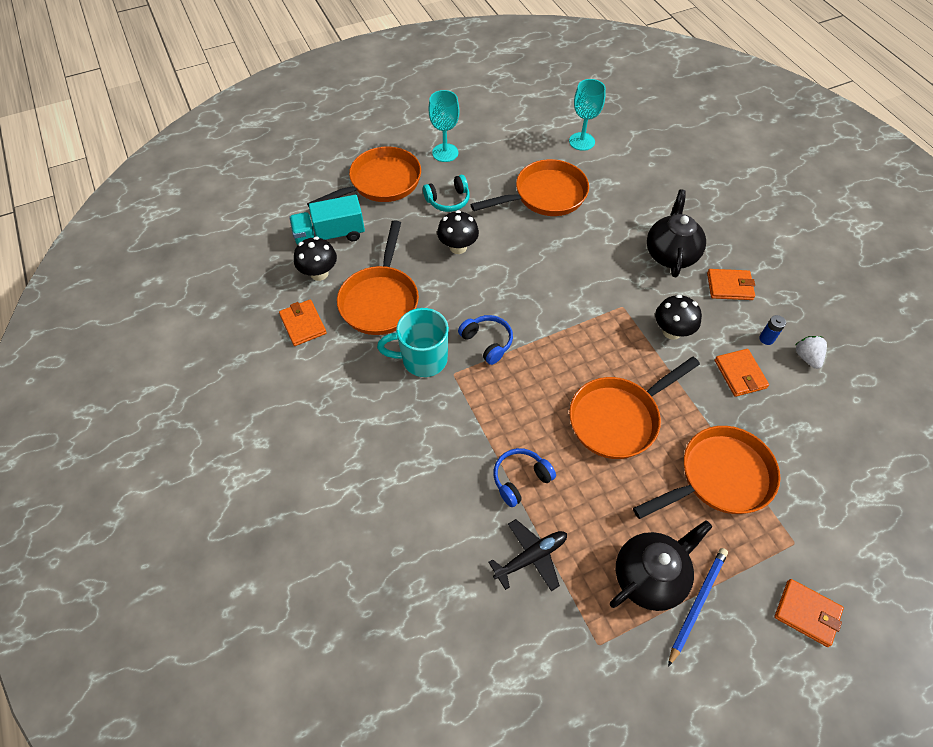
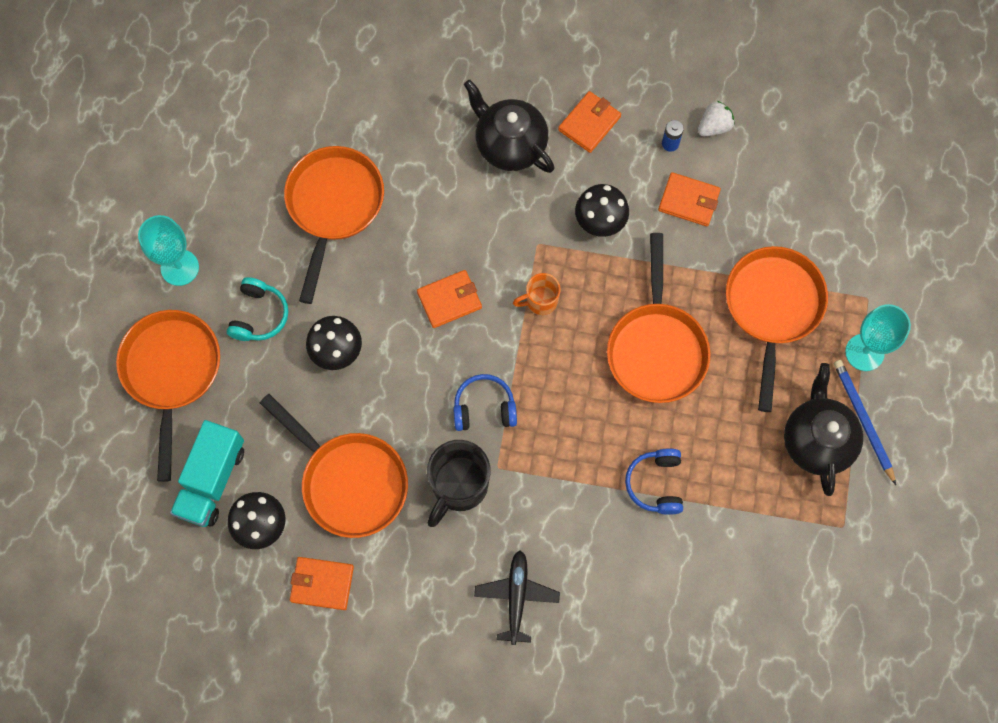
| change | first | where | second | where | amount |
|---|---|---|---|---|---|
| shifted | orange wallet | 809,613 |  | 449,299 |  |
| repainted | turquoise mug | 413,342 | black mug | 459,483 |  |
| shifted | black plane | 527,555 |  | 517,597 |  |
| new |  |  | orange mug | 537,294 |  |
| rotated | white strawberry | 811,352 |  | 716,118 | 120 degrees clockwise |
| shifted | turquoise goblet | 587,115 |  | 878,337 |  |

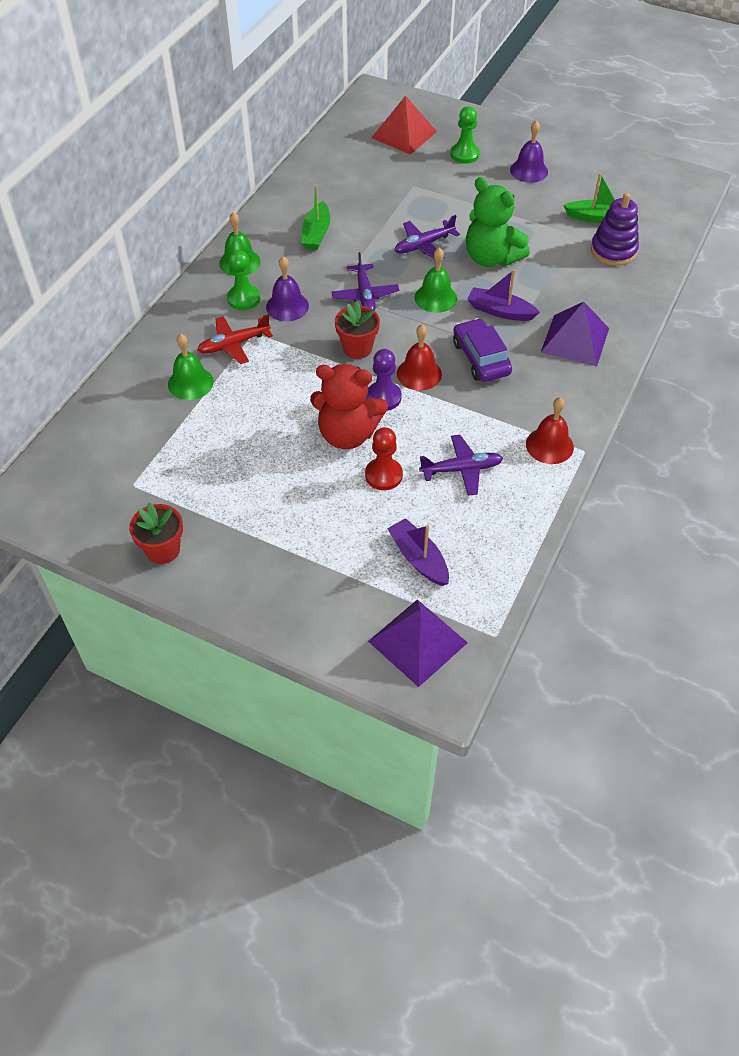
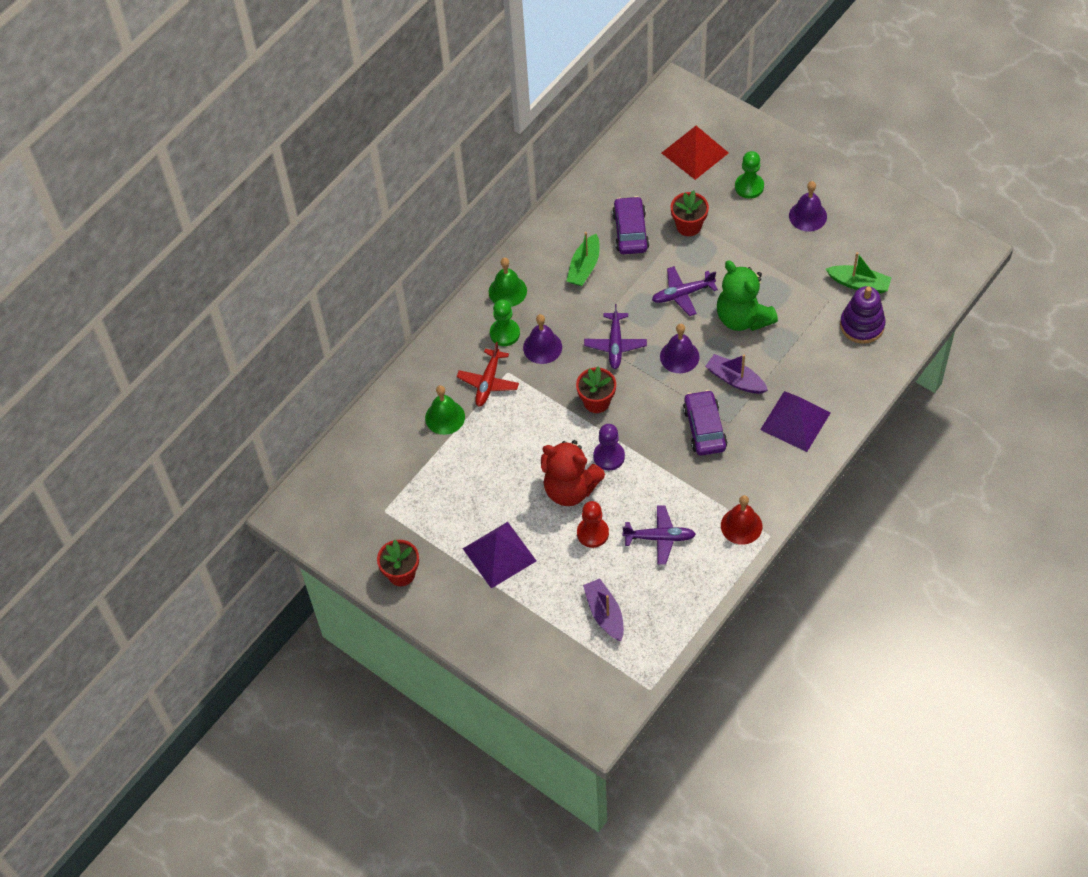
| change | first | where | second | where | amount |
|---|---|---|---|---|---|
| rotated | red plane | 235,339 |  | 488,374 | 60 degrees counterclockwise |
| shifted | purple pyramid | 418,643 |  | 499,555 |  |
| new |  |  | purple car | 630,225 |  |
| repainted | green bell | 436,280 | purple bell | 680,348 |  |
| new |  |  | red flower pot | 690,213 |  |
| gone | red bell | 419,358 |  |  |  |

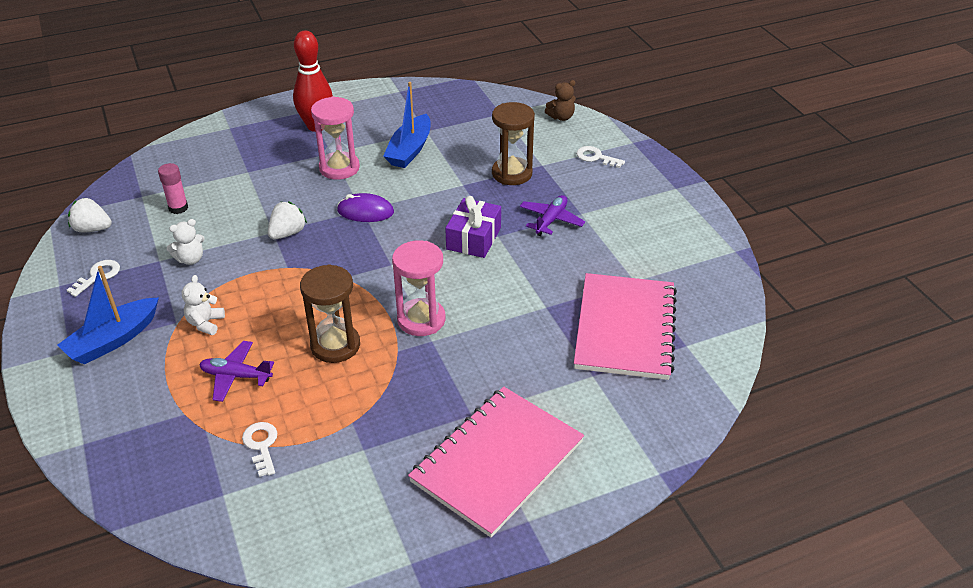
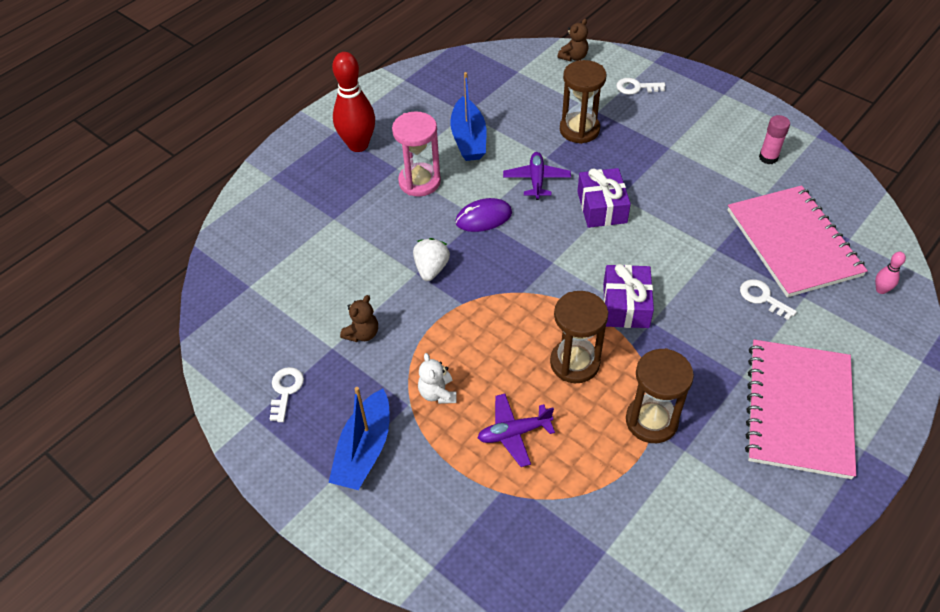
| change | first | where | second | where | amount |
|---|---|---|---|---|---|
| repainted | white teddy bear | 186,242 | brown teddy bear | 359,318 |  |
| shifted | purple plane | 552,215 |  | 537,176 |  |
| swapped | pink hourglass | 418,288 | purple gift | 628,296 |  |
| new |  |  | brown hourglass | 660,395 |  |
| shifted | white key | 259,449 |  | 768,299 |  |
| shifted | pink glue stick | 173,188 |  | 774,139 |  |
| new |  |  | pink bowling pin | 890,273 |  |
| gone | white strawberry | 90,215 |  |  |  |

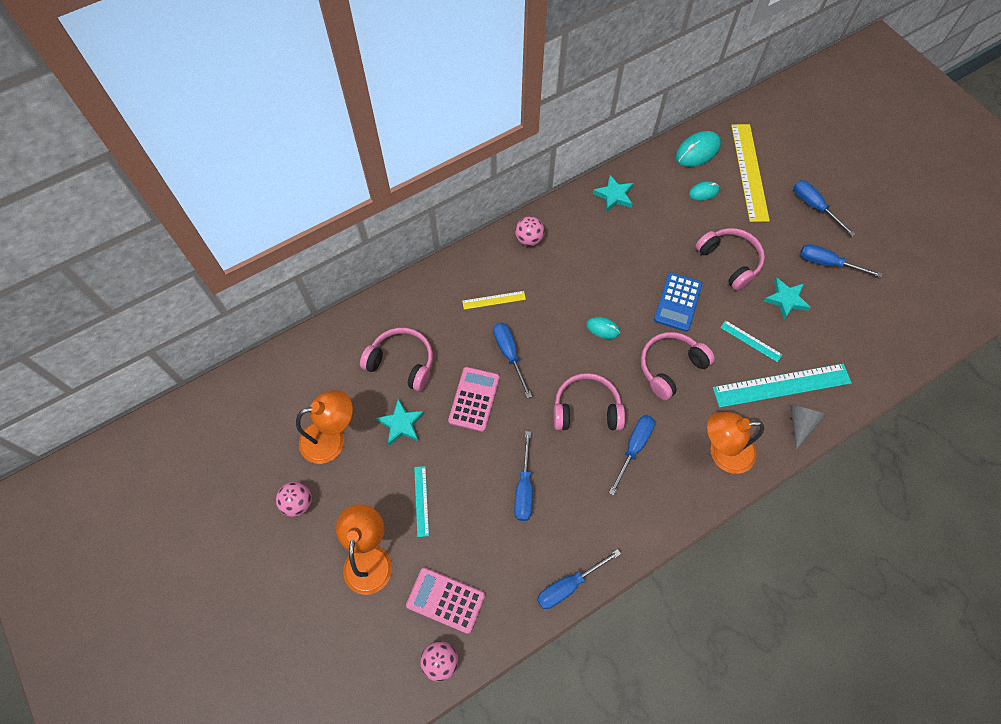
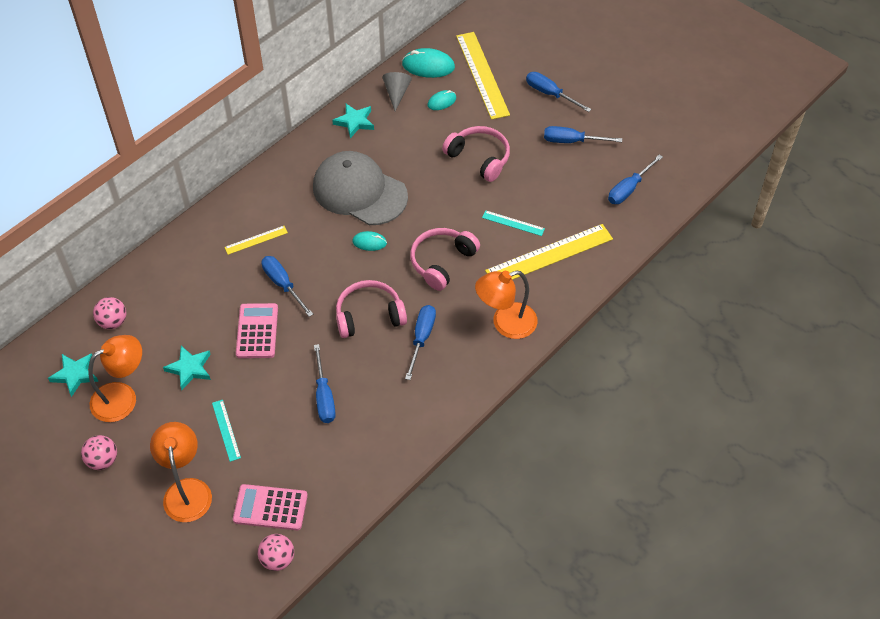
| change | first | where | second | where | amount |
|---|---|---|---|---|---|
| shifted | turquoise star | 787,299 |  | 73,375 |  |
| shifted | pink ball | 530,231 |  | 109,313 |  |
| new |  |  | grey cap | 360,188 |  |
| shifted | grey cone | 808,427 |  | 397,91 |  |
| rotated | turquoise mouse | 698,149 |  | 428,63 | 60 degrees clockwise |
| repainted | turquoise ruler | 782,386 | yellow ruler | 549,252 |  |
| shifted | blue screwdriver | 579,579 |  | 635,179 |  |
| gone | pink headphones | 396,359 |  |  |  |
| gone | blue calculator | 678,302 |  |  |  |

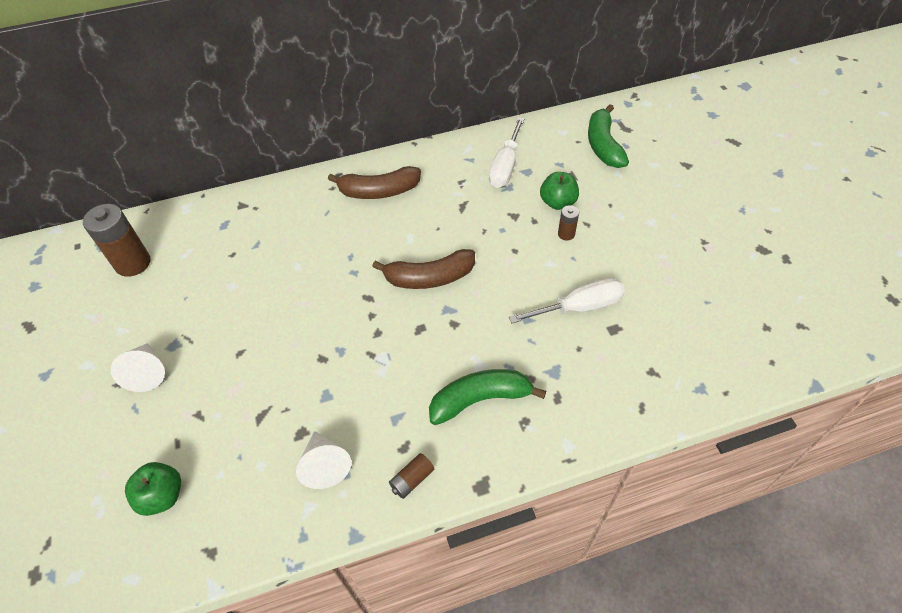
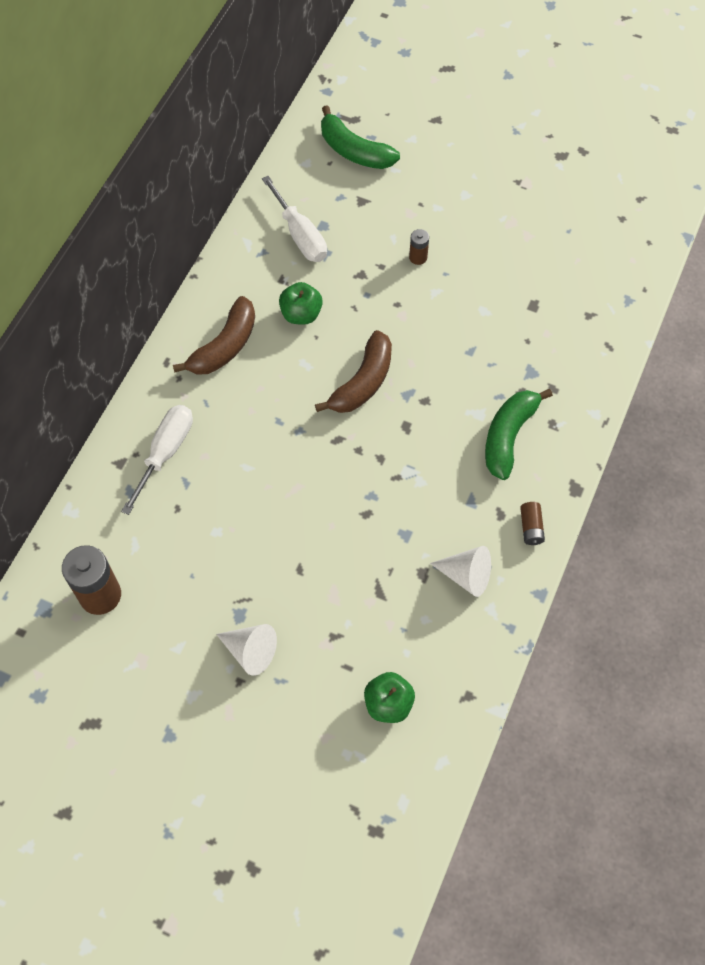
| change | first | where | second | where | amount |
|---|---|---|---|---|---|
| shifted | white screwdriver | 567,300 |  | 157,460 |  |
| shifted | green apple | 559,191 |  | 301,303 |  |

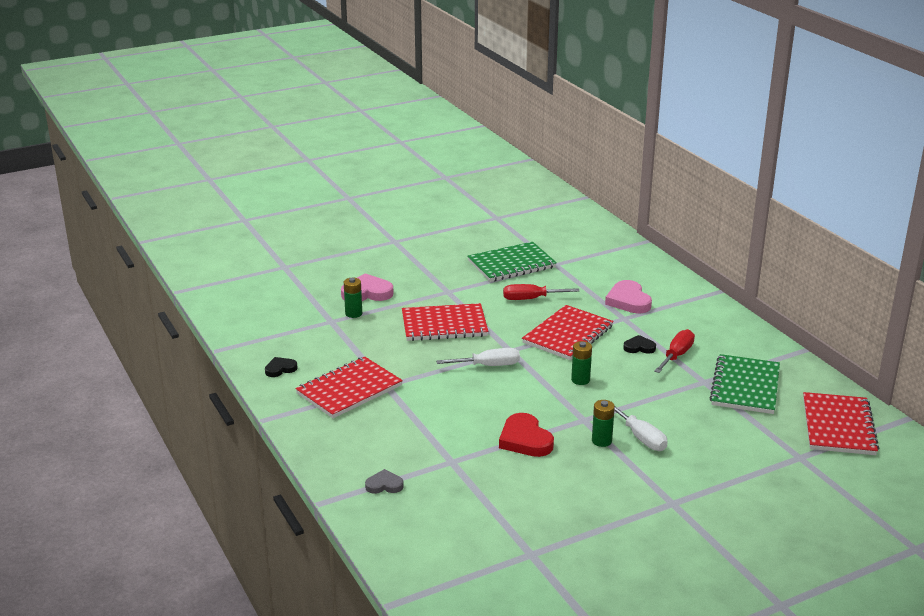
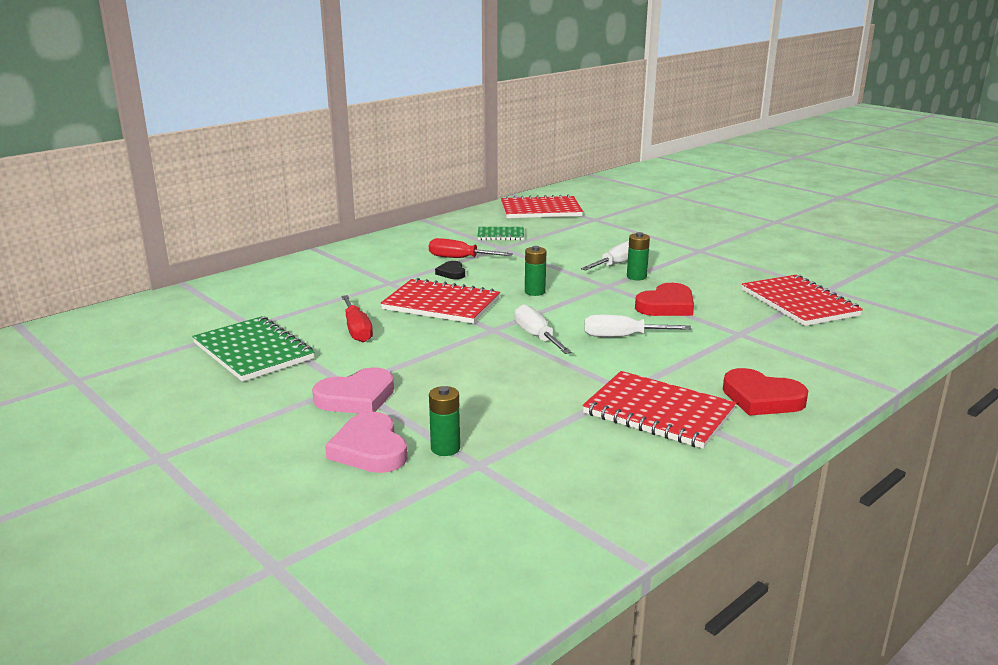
| change | first | where | second | where | amount |
|---|---|---|---|---|---|
| shifted | pink heart | 628,297 |  | 353,390 |  |
| scaled | green notebook | 745,384 |  | 501,233 | x0.56 |
| new |  |  | white screwdriver | 637,326 |  |
| new |  |  | red heart | 765,392 |  |
| shifted | red notebook | 445,322 |  | 802,300 |  |
| gone | black heart | 281,367 |  |  |  |
| gone | grey heart | 384,481 |  |  |  |

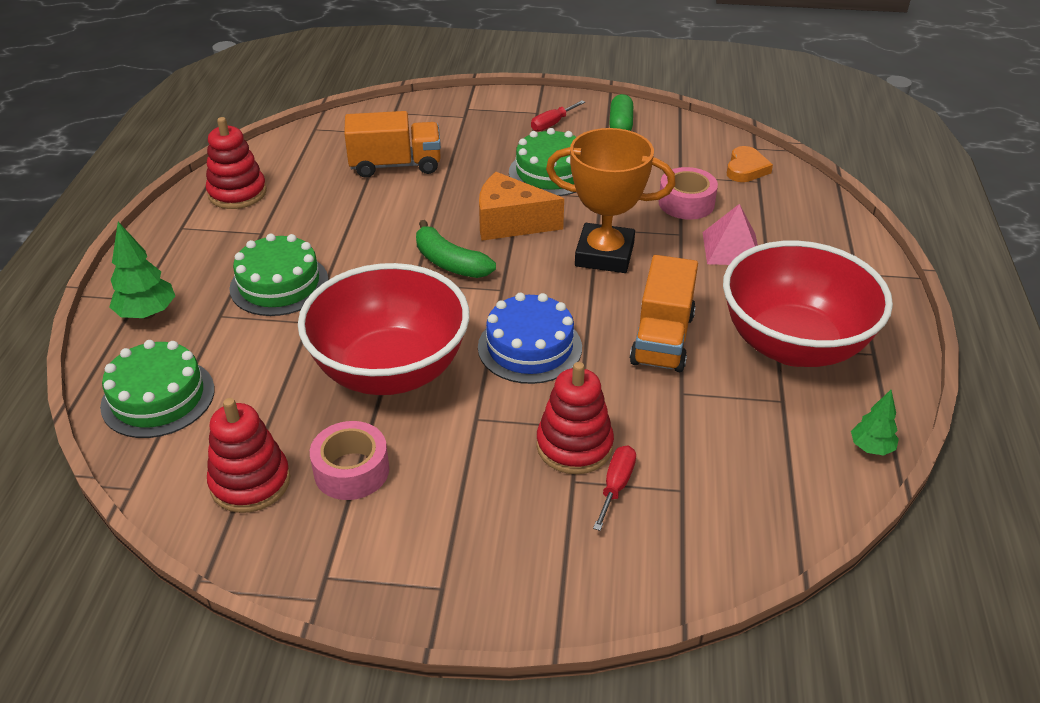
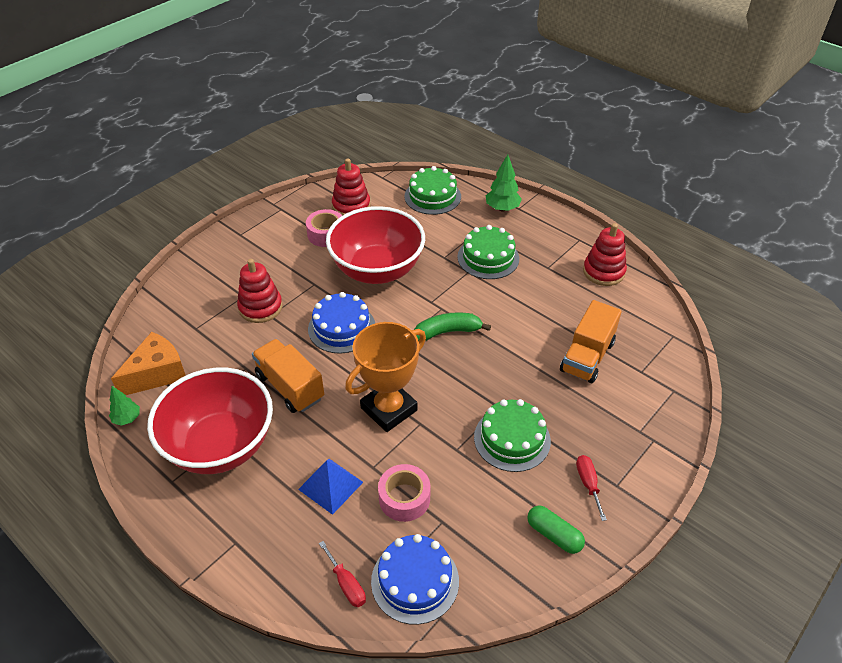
| change | first | where | second | where | amount |
|---|---|---|---|---|---|
| shifted | orange cheese | 521,206 |  | 148,363 |  |
| repainted | pink pyramid | 730,234 | blue pyramid | 330,487 |  |
| shifted | red screwdriver | 614,488 |  | 342,574 |  |
| swapped | orange heart | 750,164 | blue cake | 415,579 |  |

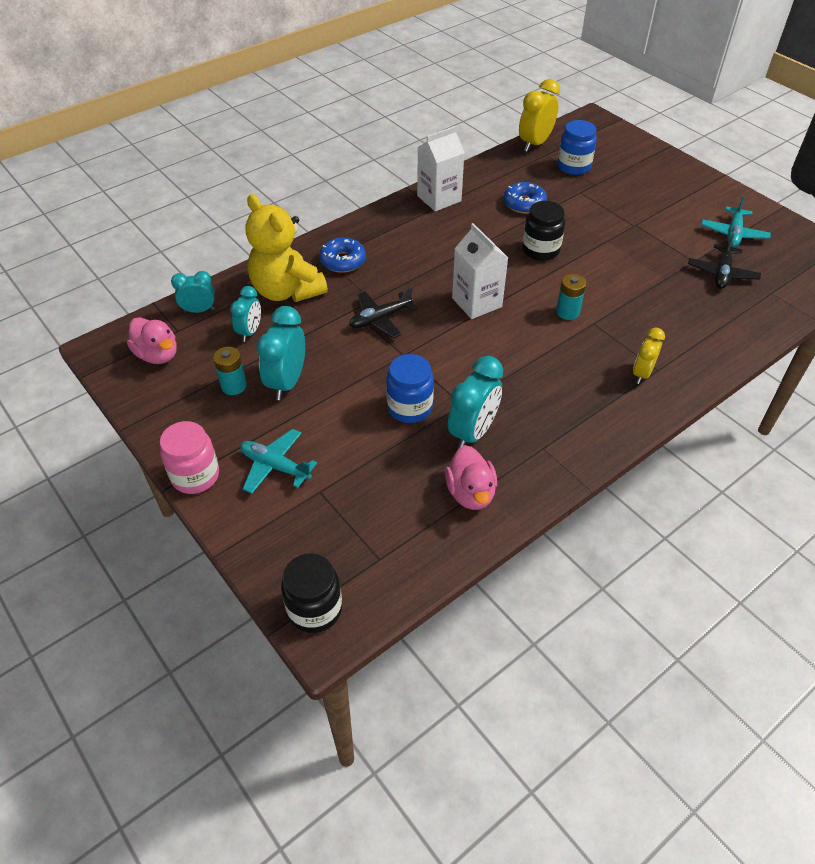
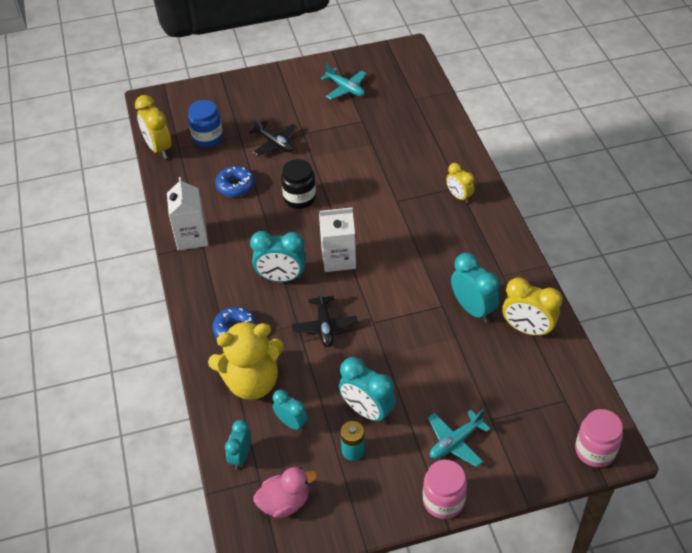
| change | first | where | second | where | amount |
|---|---|---|---|---|---|
| shifted | black plane | 724,261 |  | 273,136 |  |
| new |  |  | turquoise clock | 278,256 |  |
| swapped | pink duck | 471,477 | yellow clock | 532,307 |  |
| repainted | black jar | 311,593 | pink jar | 599,438 |  |
| gone | blue jar | 410,388 |  |  |  |
| gone | turquoise battery | 571,297 |  |  |  |

